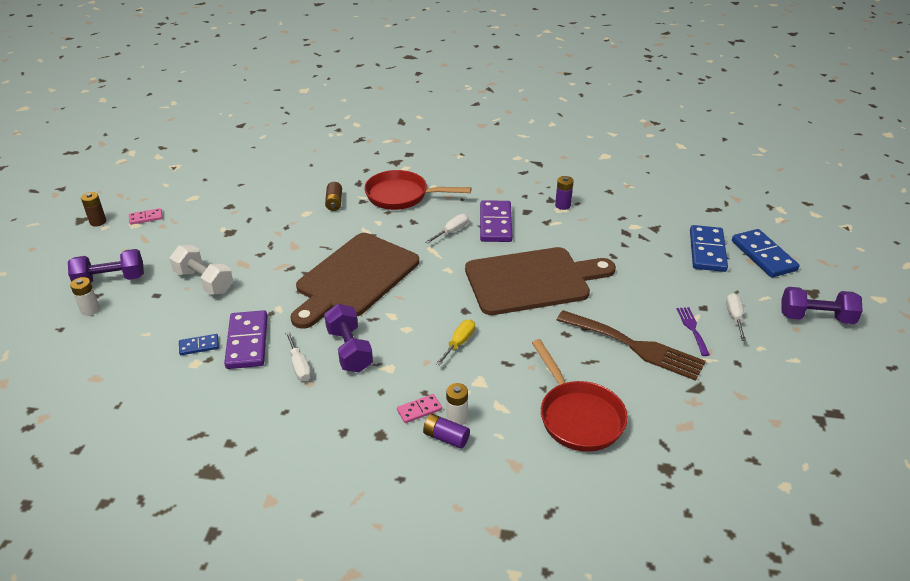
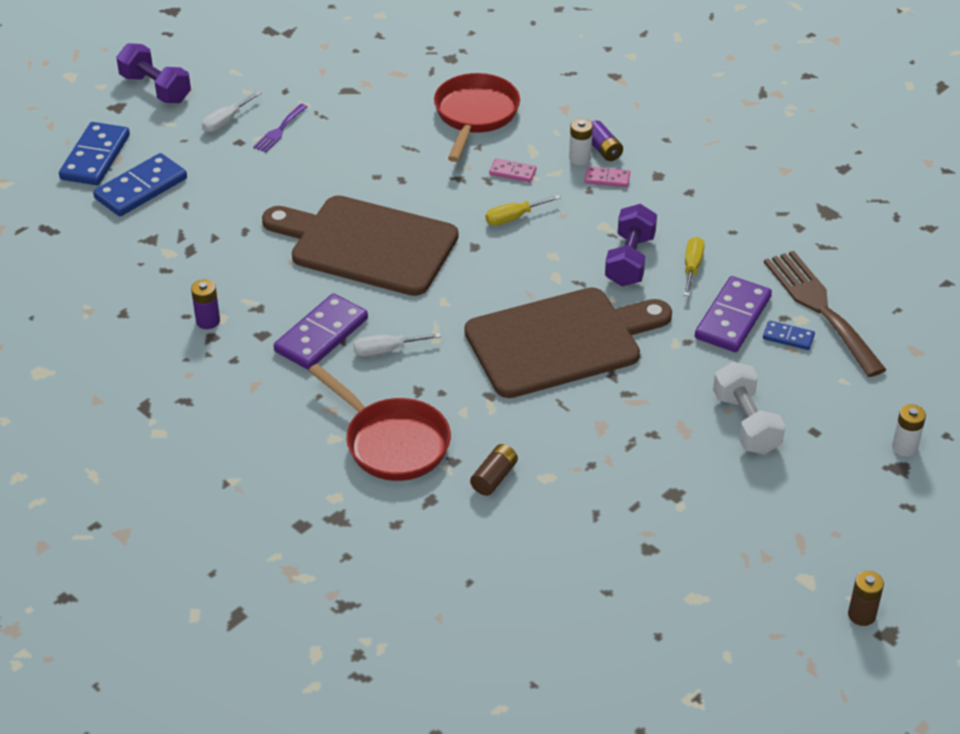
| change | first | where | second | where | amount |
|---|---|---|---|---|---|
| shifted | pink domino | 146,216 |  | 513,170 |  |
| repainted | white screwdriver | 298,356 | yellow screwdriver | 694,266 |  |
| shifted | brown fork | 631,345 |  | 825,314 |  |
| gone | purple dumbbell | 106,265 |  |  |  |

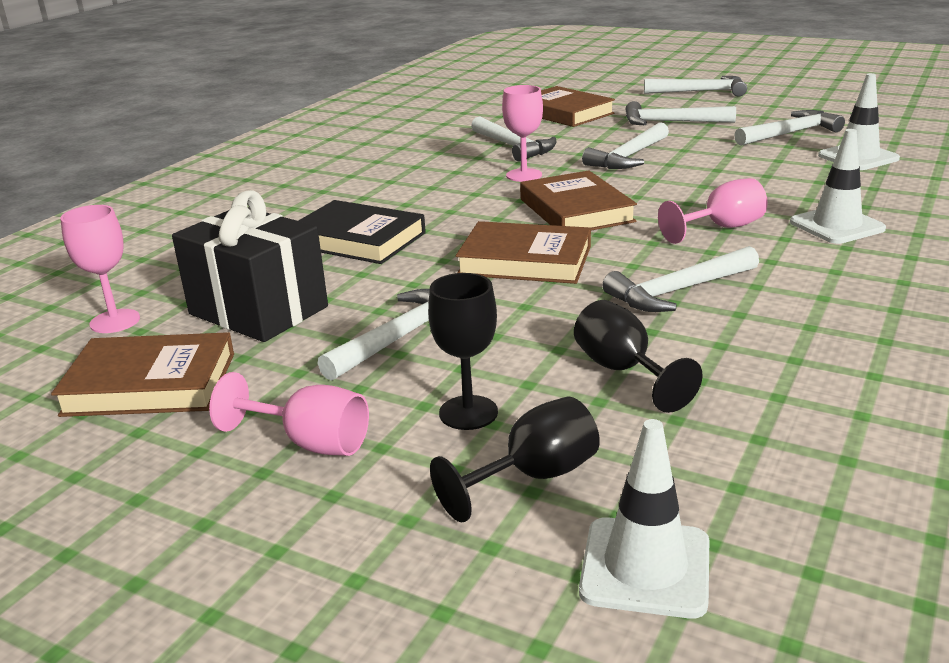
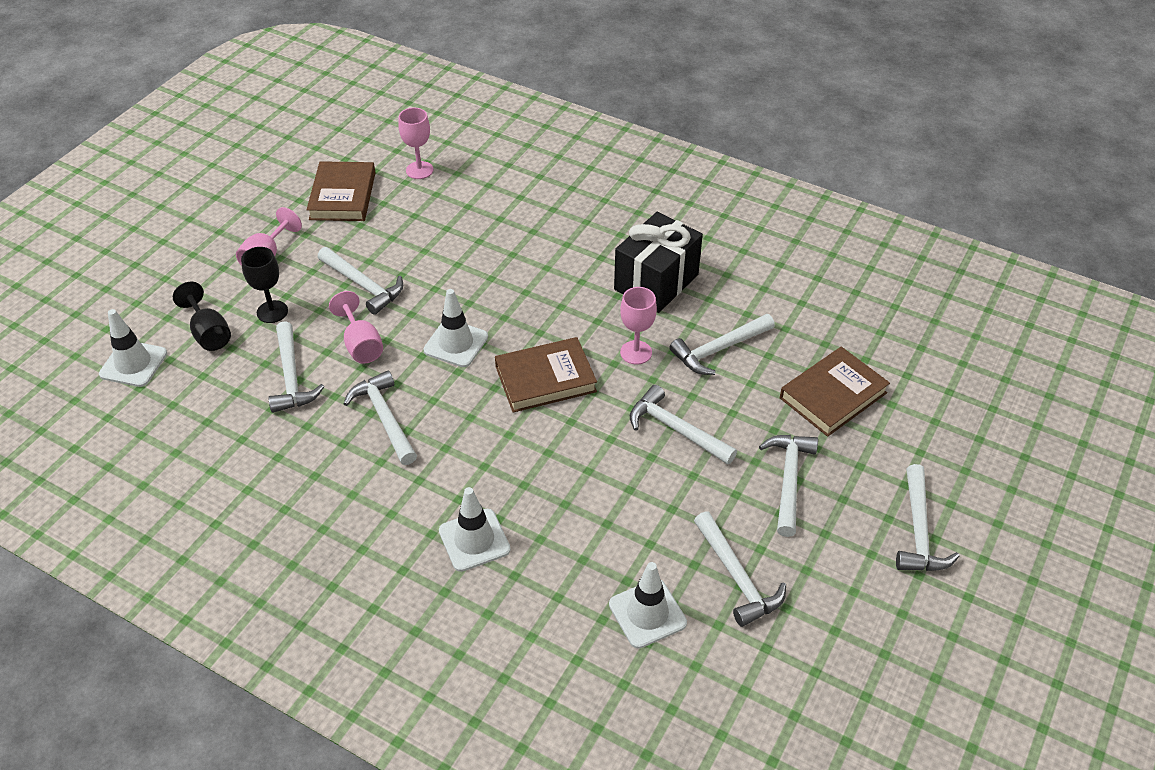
| change | first | where | second | where | amount |
|---|---|---|---|---|---|
| swapped | black goblet | 638,356 | white hammer | 296,367 |  |
| shifted | pink goblet | 712,211 |  | 356,327 |  |
| swapped | brown book | 523,252 | white traffic cone | 455,328 |  |
| shifted | black gift | 250,266 |  | 658,262 |  |
| gone | black book | 362,232 |  |  |  |

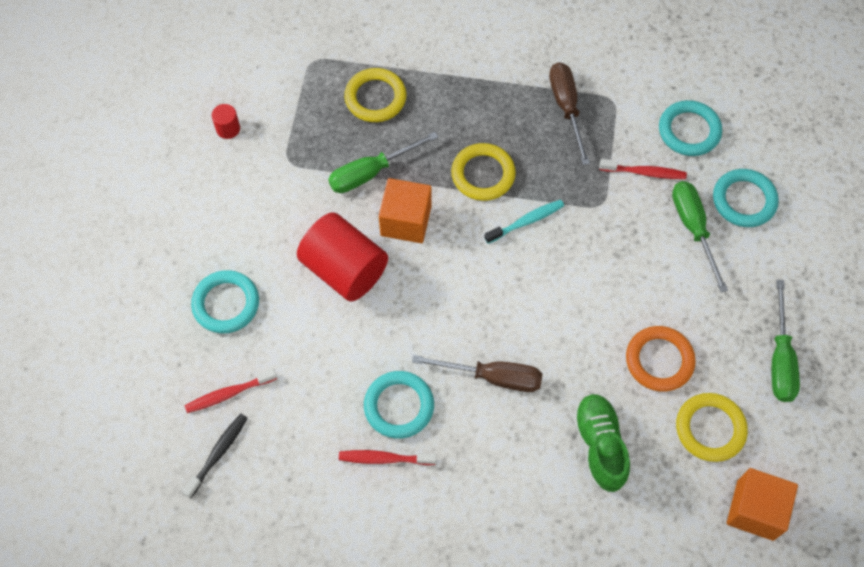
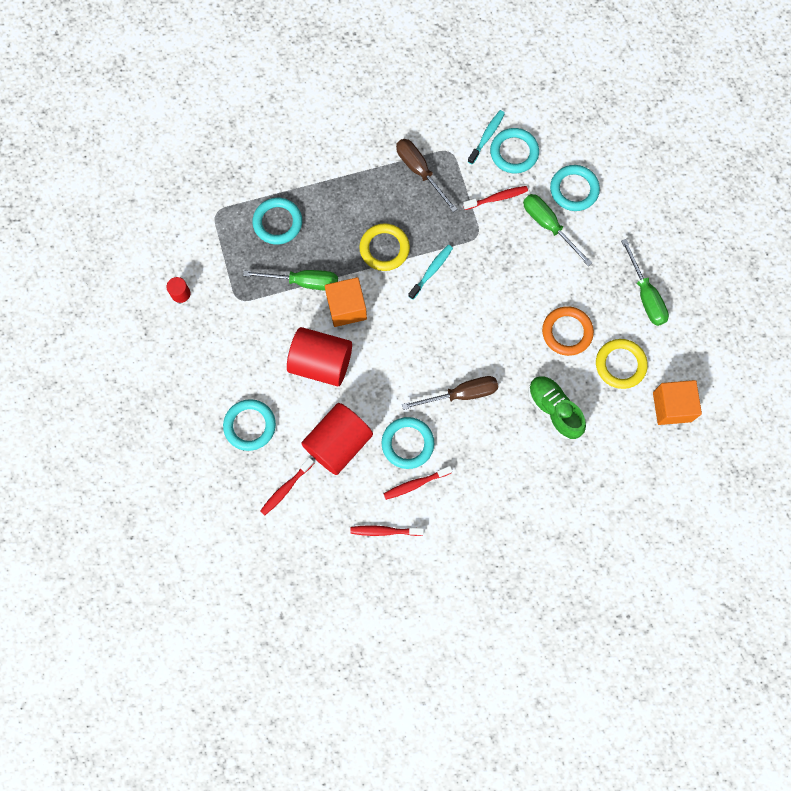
| change | first | where | second | where | amount |
|---|---|---|---|---|---|
| rotated | green screwdriver | 383,162 |  | 290,280 | 120 degrees counterclockwise |
| repainted | yellow ring | 375,95 | turquoise ring | 277,221 |  |
| new |  |  | red cylinder | 337,439 |  |
| new |  |  | red toothbrush | 387,530 |  |
| new |  |  | turquoise toothbrush | 486,137 |  |
| gone | black toothbrush | 215,456 |  |  |  |

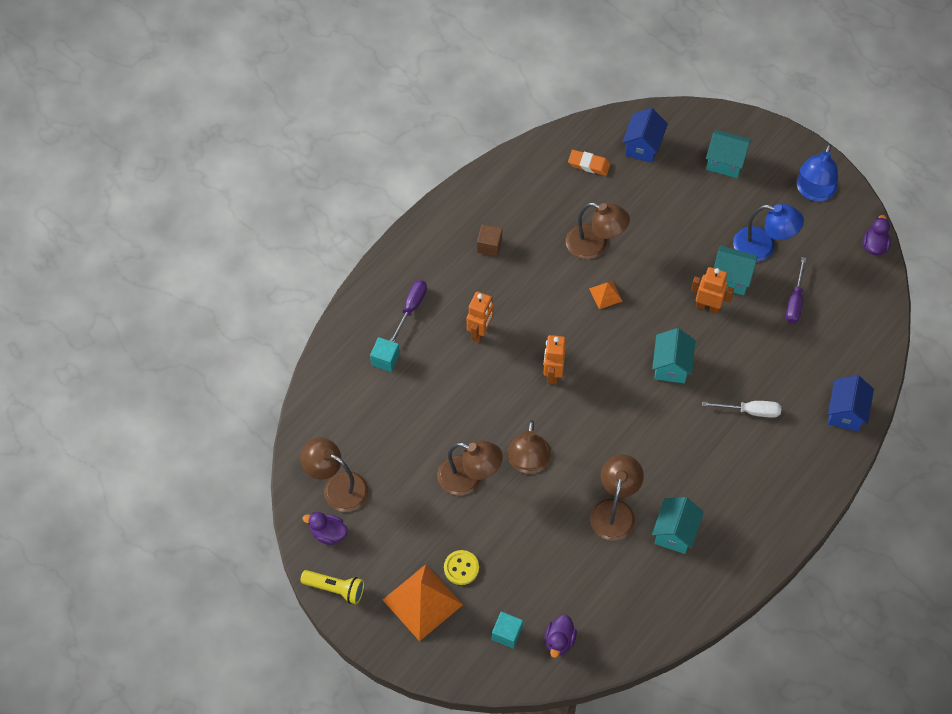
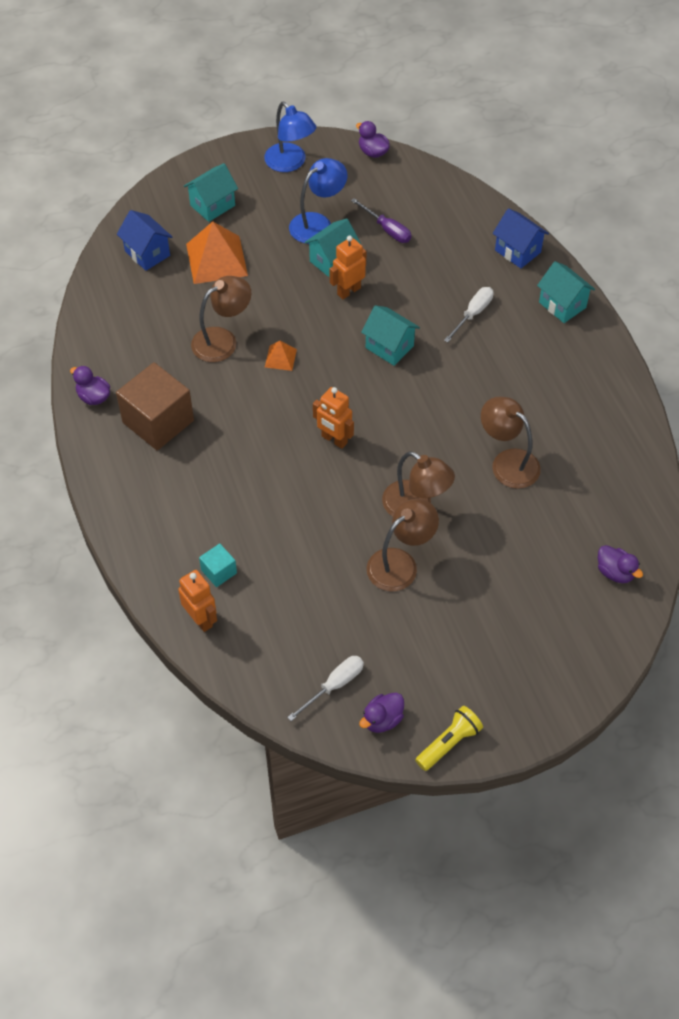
| change | first | where | second | where | amount |
|---|---|---|---|---|---|
| new |  |  | purple duck | 90,385 |  |
| scaled | brown cube | 489,240 |  | 155,406 | x2.11 |
| shifted | orange robot | 480,317 |  | 197,601 |  |
| shifted | orange pyramid | 423,602 |  | 217,252 |  |
| swapped | brown lamp | 334,474 | white screwdriver | 325,688 |  |
| shifted | turquoise house | 678,525 |  | 566,292 |  |
| gone | purple screwdriver | 408,311 |  |  |  |
| gone | yellow button | 461,567 |  |  |  |
| gone | turquoise cube | 507,630 |  |  |  |
| gone | orange eraser | 589,163 |  |  |  |

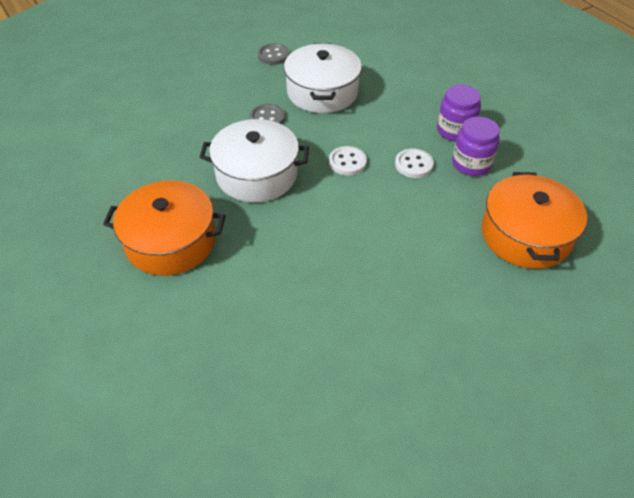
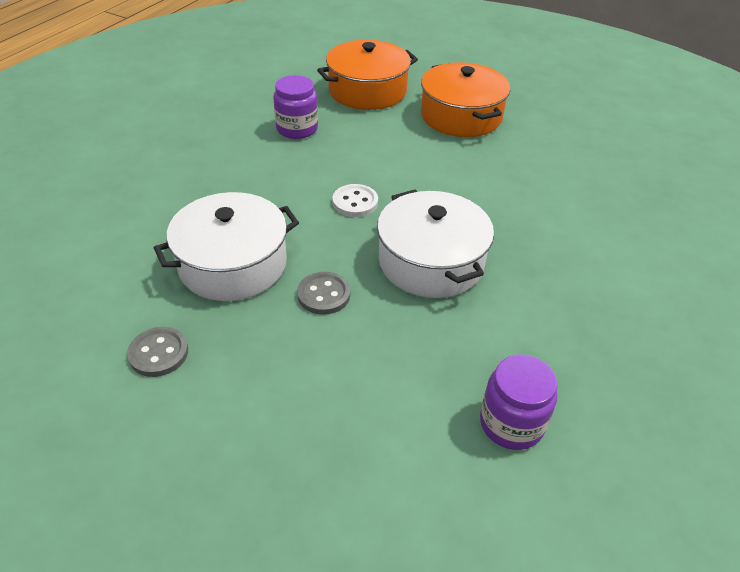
| change | first | where | second | where | amount |
|---|---|---|---|---|---|
| shifted | orange pot | 164,228 |  | 465,99 |  |
| shifted | purple jar | 459,112 |  | 518,402 |  |
| gone | white button | 414,163 |  |  |  |

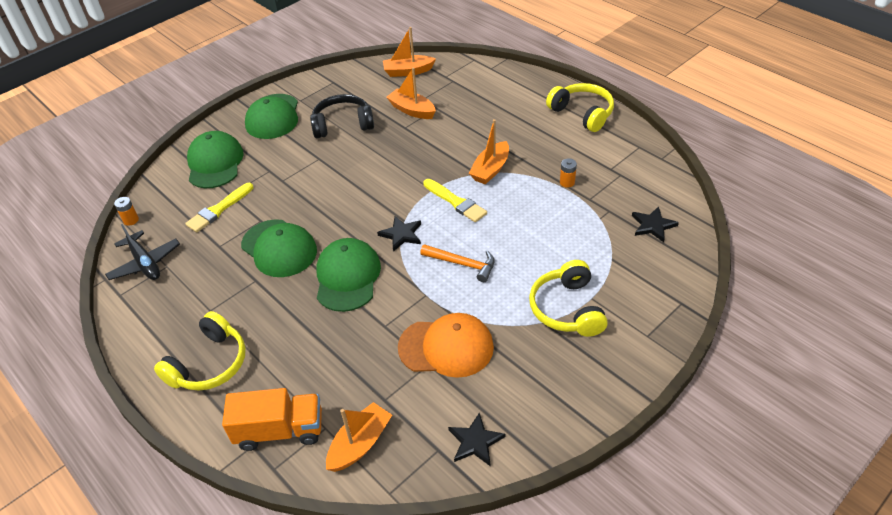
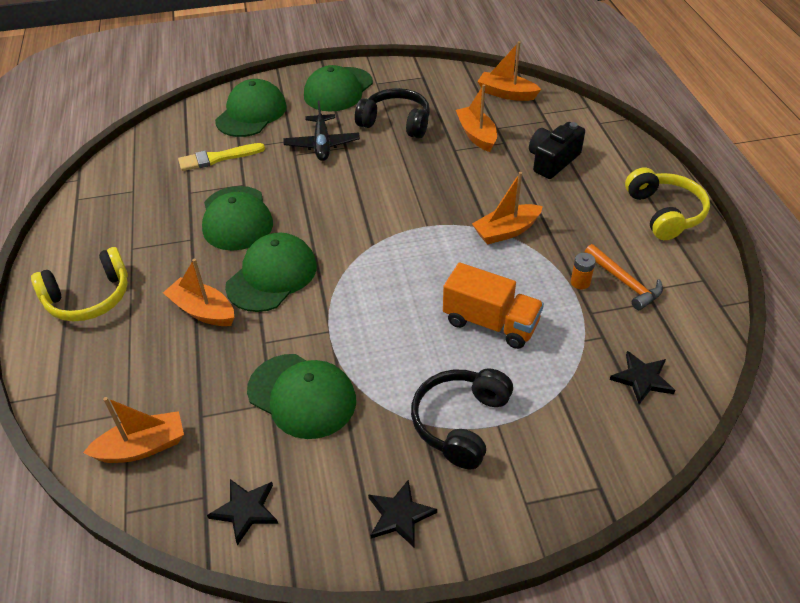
| change | first | where | second | where | amount |
|---|---|---|---|---|---|
| new |  |  | orange boat | 198,292 |  |
| repainted | orange cap | 446,345 | green cap | 301,396 |  |
| shifted | black plane | 142,252 |  | 322,130 |  |
| shifted | black star | 399,234 |  | 402,514 |  |
| repainted | yellow headphones | 568,298 | black headphones | 462,419 |  |
| shifted | orange truck | 272,419 |  | 493,305 |  |
| new |  |  | black camera | 557,150 |  |
| shifted | orange hammer | 457,263 |  | 623,277 |  |
| gone | orange battery | 126,211 |  |  |  |
| gone | yellow brush | 455,200 |  |  |  |

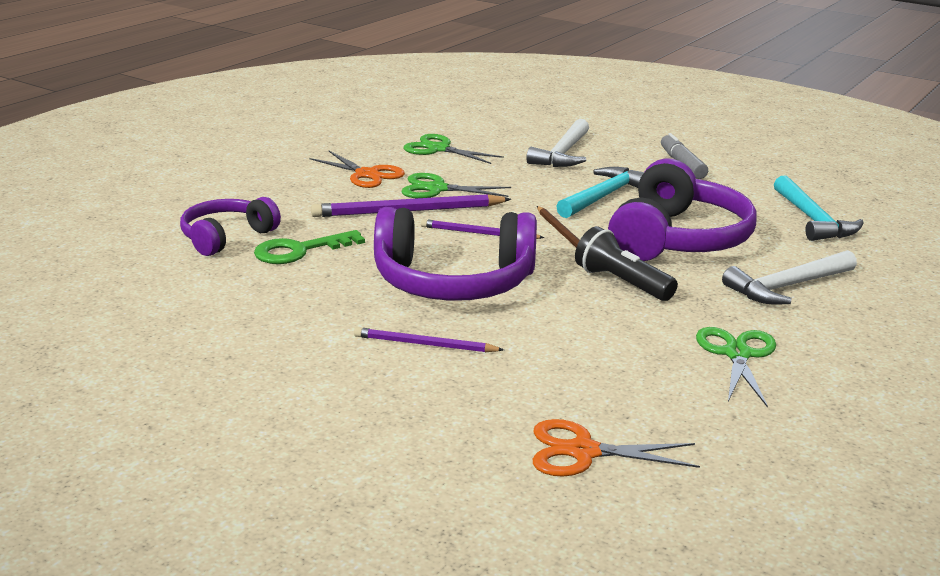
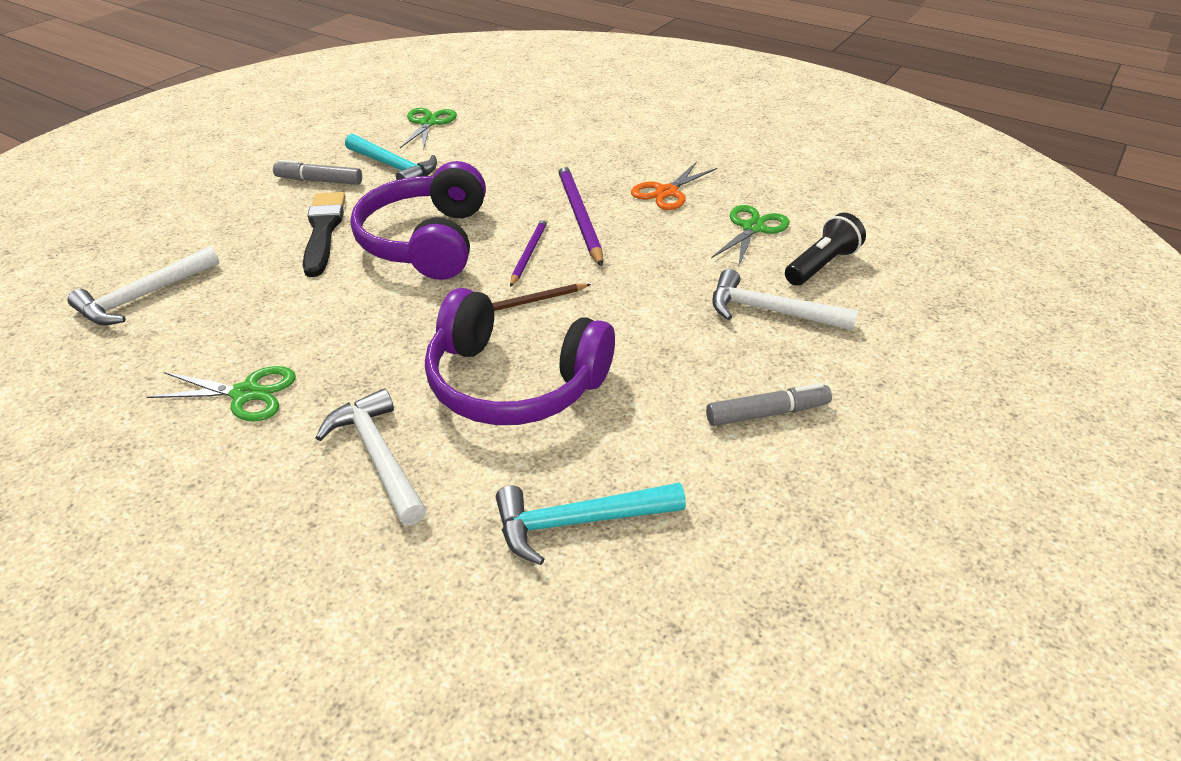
| change | first | where | second | where | amount |
|---|---|---|---|---|---|
| swapped | orange scissors | 616,447 | white hammer | 143,285 |  |
| new |  |  | grey marker | 317,172 |  |
| swapped | purple pencil | 429,339 | black brush | 324,234 |  |
| shifted | turquoise hammer | 600,192 |  | 391,157 |  |
| shifted | green scissors | 456,185 |  | 428,129 |  |
| shifted | black flashlight | 626,263 |  | 825,249 |  |
| gone | purple headphones | 230,226 |  |  |  |
| gone | green key | 309,247 |  |  |  |

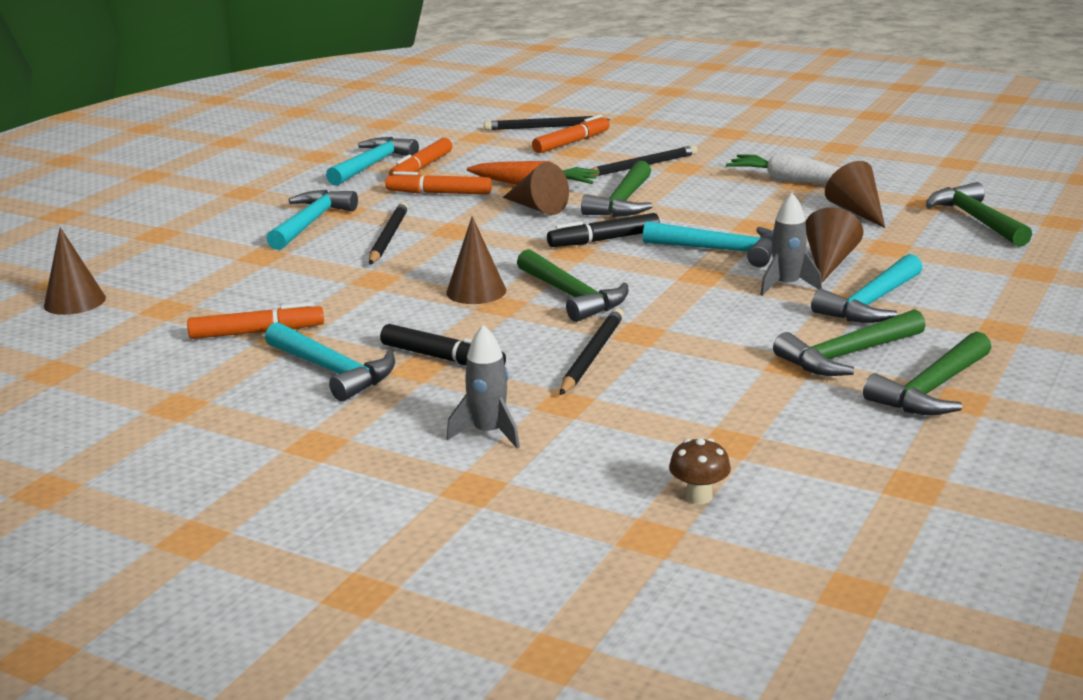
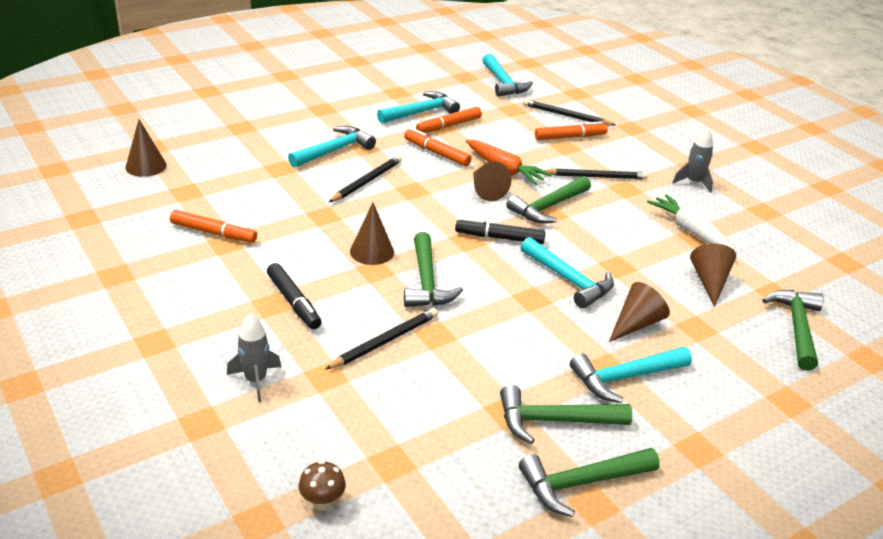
| change | first | where | second | where | amount |
|---|---|---|---|---|---|
| shifted | turquoise hammer | 330,361 |  | 508,75 |  |
| shifted | grey rocket | 791,244 |  | 692,160 |  |

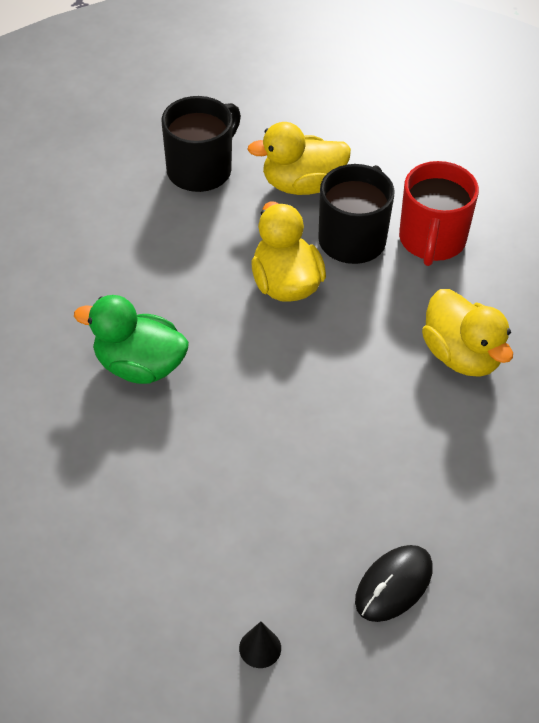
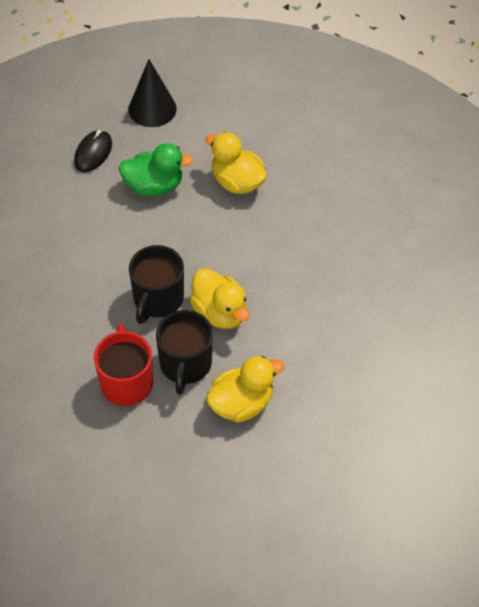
| change | first | where | second | where | amount |
|---|---|---|---|---|---|
| shifted | green duck | 131,339 |  | 156,169 |  |
| scaled | black cone | 260,645 |  | 152,93 | x2.22 |
| shifted | black mug | 201,144 |  | 156,284 |  |
| shifted | yellow duck | 467,333 |  | 236,163 |  |

